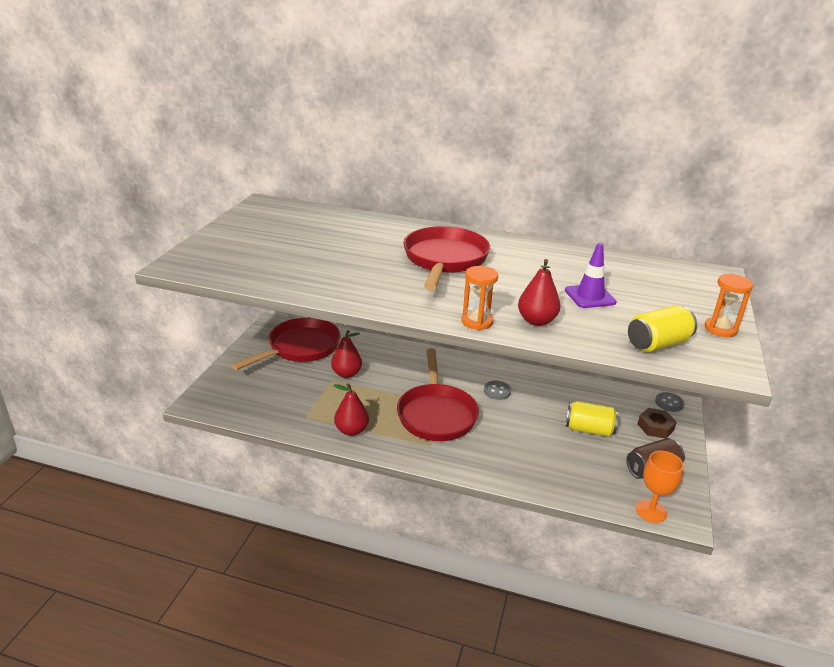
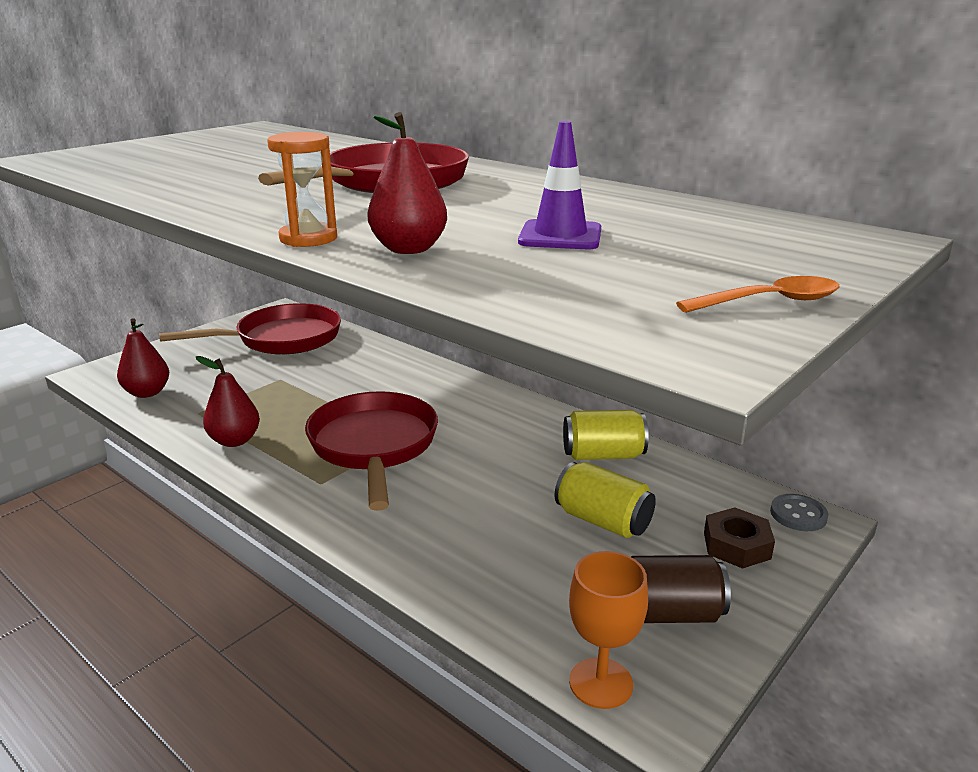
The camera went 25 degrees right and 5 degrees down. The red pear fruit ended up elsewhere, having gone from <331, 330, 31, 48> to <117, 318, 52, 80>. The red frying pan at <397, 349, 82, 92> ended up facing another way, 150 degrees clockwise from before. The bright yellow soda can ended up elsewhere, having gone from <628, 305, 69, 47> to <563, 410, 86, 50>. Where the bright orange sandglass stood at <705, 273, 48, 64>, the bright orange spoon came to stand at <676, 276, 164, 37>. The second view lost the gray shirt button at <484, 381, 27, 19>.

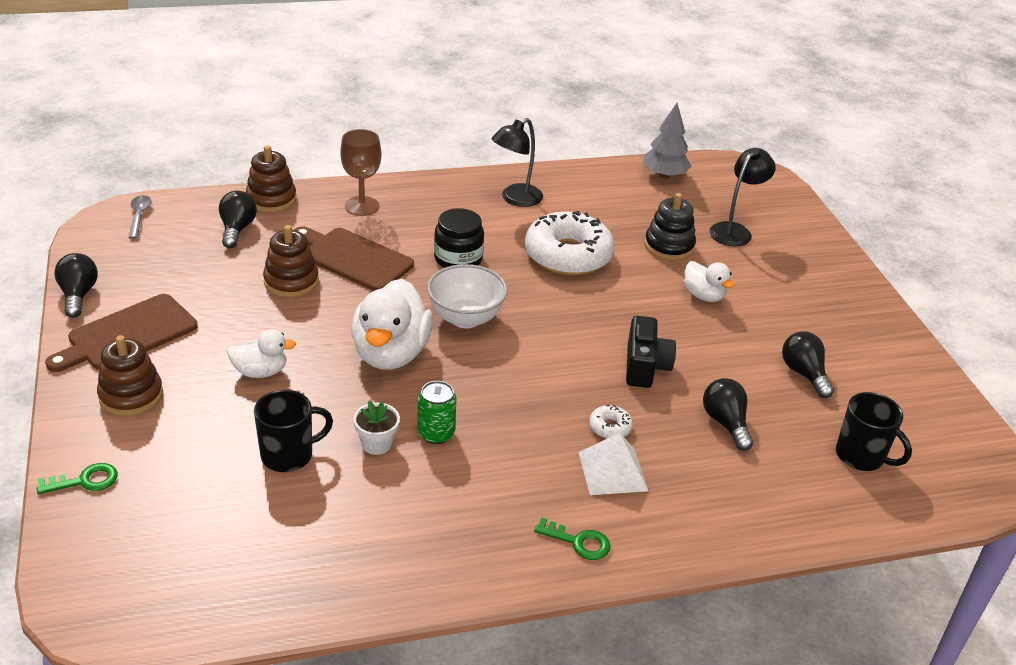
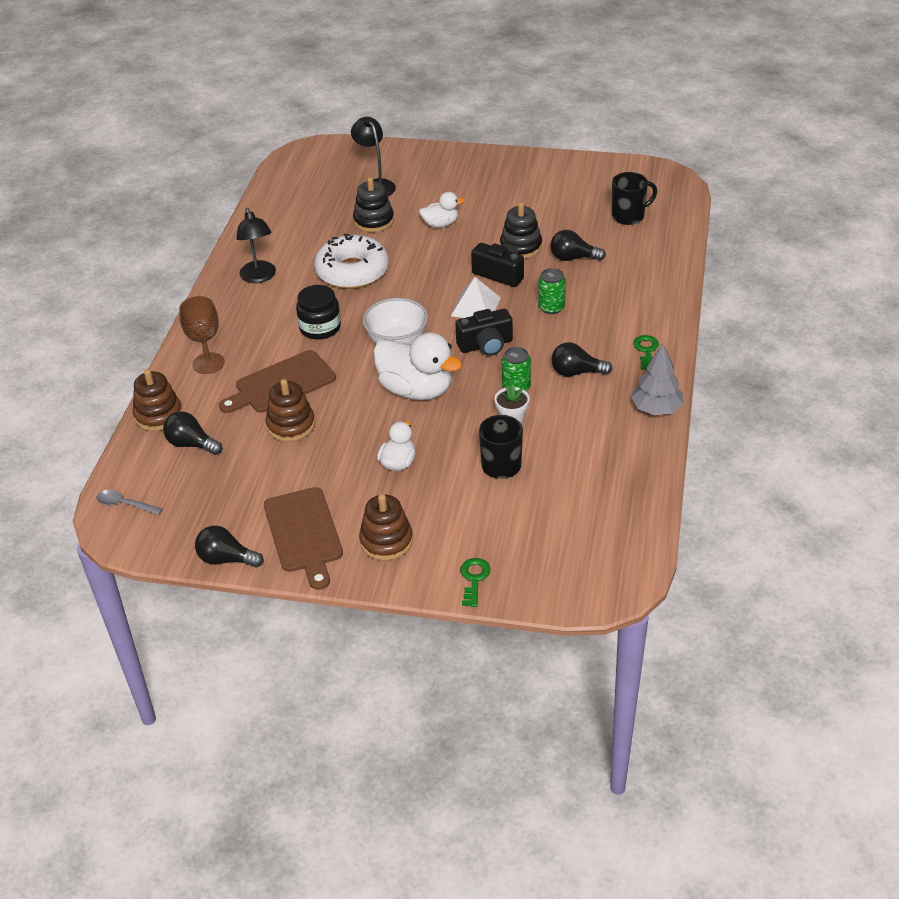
The camera went 60 degrees left and 5 degrees up. The snow-white pyramid shape ended up elsewhere, having gone from <578, 433, 70, 62> to <451, 277, 50, 41>. The second view gained the ebony compact camera at <455, 309, 58, 47>. The second view gained the ebony ring stacker at <500, 202, 42, 57>. Where the snow-white donut stood at <589, 405, 44, 34>, the green soda can came to stand at <538, 268, 28, 46>. The ebony bulb ended up elsewhere, having gone from <782, 331, 52, 67> to <551, 342, 62, 35>. The gray toy tree ended up elsewhere, having gone from <643, 103, 48, 75> to <631, 343, 52, 72>. The green key at <534, 517, 77, 43> ended up facing another way, 45 degrees counterclockwise from before.

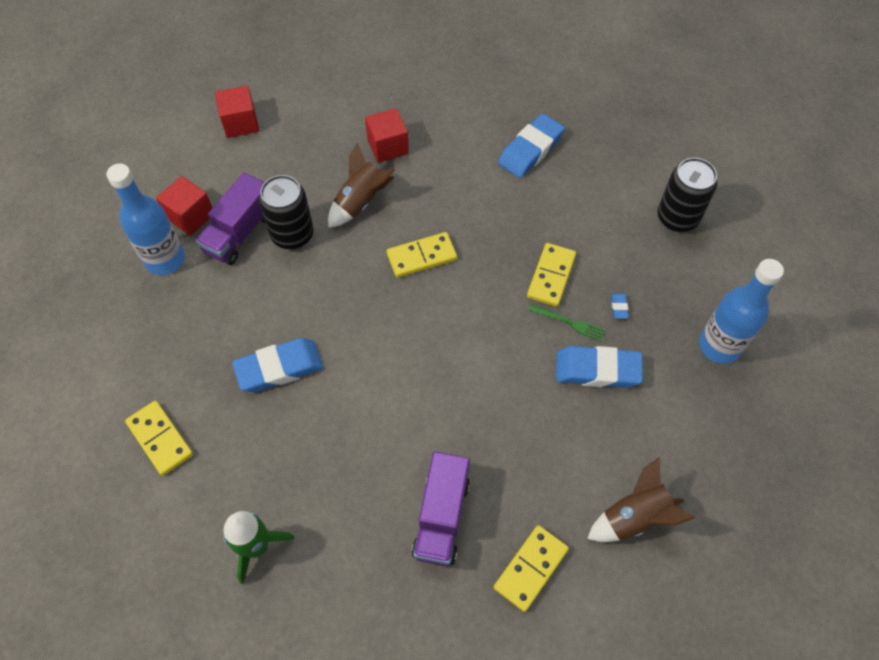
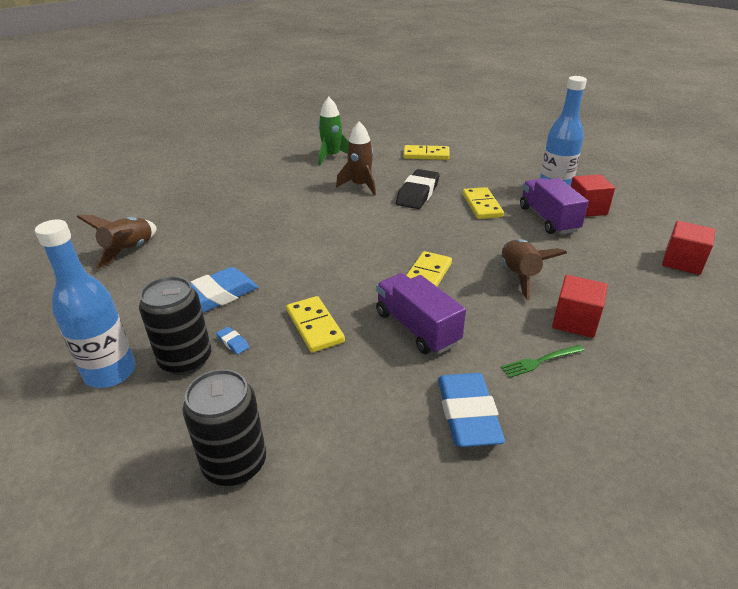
The camera went 135 degrees right and 25 degrees down. The ebony soda can ended up elsewhere, having gone from <259, 175, 55, 74> to <139, 276, 72, 99>. The second view gained the russet spaceship at <336, 121, 40, 74>. The purple lorry ended up elsewhere, having gone from <411, 451, 59, 115> to <376, 273, 90, 81>. What was the cobalt pencil eraser at <232, 338, 91, 54> turned into the ebony pencil eraser at <396, 169, 44, 40>. The bright yellow domino piece ended up elsewhere, having gone from <494, 525, 75, 87> to <463, 187, 41, 32>. The green dinner fork ended up elsewhere, having gone from <529, 304, 76, 37> to <501, 345, 83, 33>.

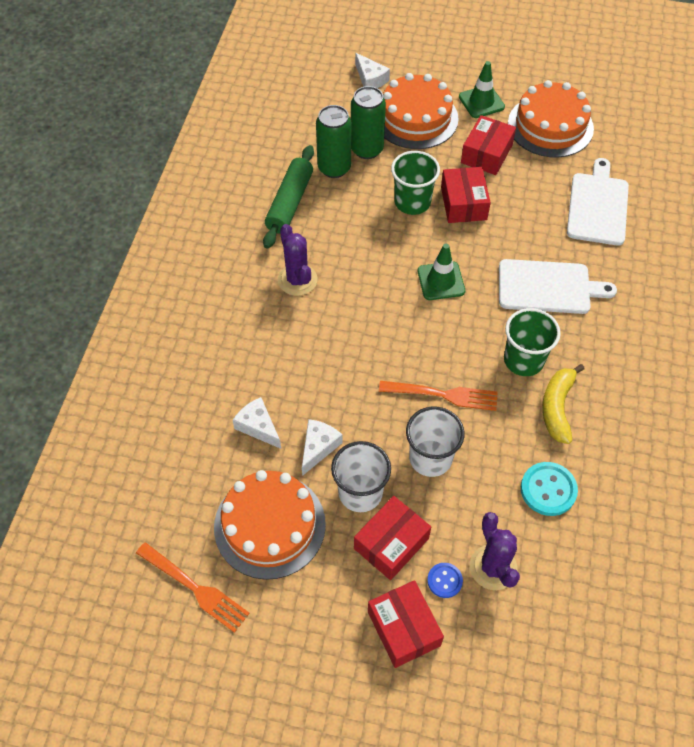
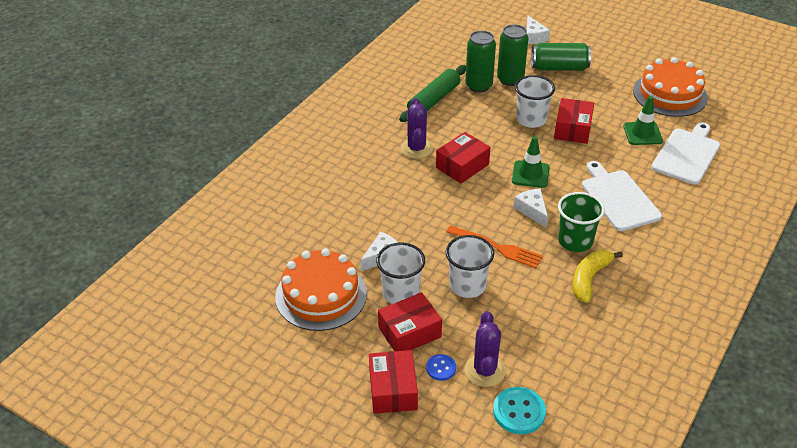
The camera went 20 degrees right and 15 degrees down. The red parcel ended up elsewhere, having gone from <461, 115, 55, 60> to <436, 132, 55, 52>. The aqua shirt button ended up elsewhere, having gone from <521, 462, 57, 54> to <493, 387, 53, 47>. The snow-white cheese wedge ended up elsewhere, having gone from <233, 397, 48, 52> to <513, 188, 35, 40>. What was the green cup at <391, 151, 49, 64> turned into the snow-white cup at <515, 75, 40, 53>. Where the bright orange cake stood at <383, 73, 76, 76>, the green soda can came to stand at <531, 43, 60, 28>. The snow-white bread board at <499, 259, 118, 55> ended up facing another way, 135 degrees counterclockwise from before. The green road cone ended up elsewhere, having gone from <459, 61, 46, 57> to <623, 96, 40, 49>. The second view lost the bright orange dinner fork at <136, 542, 114, 91>.

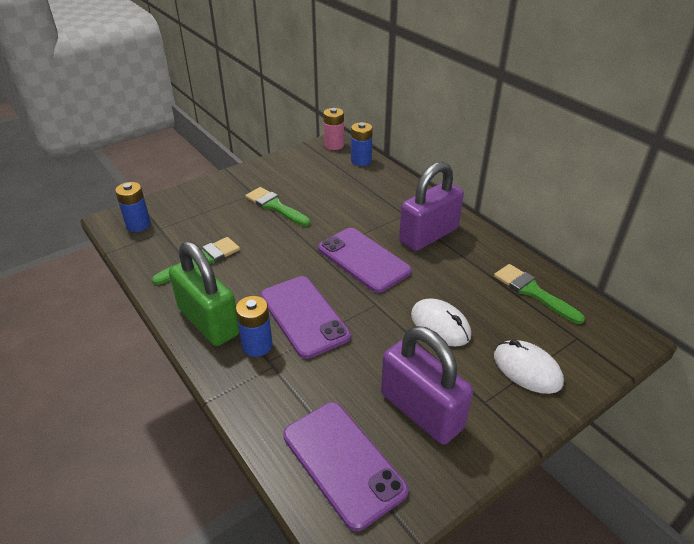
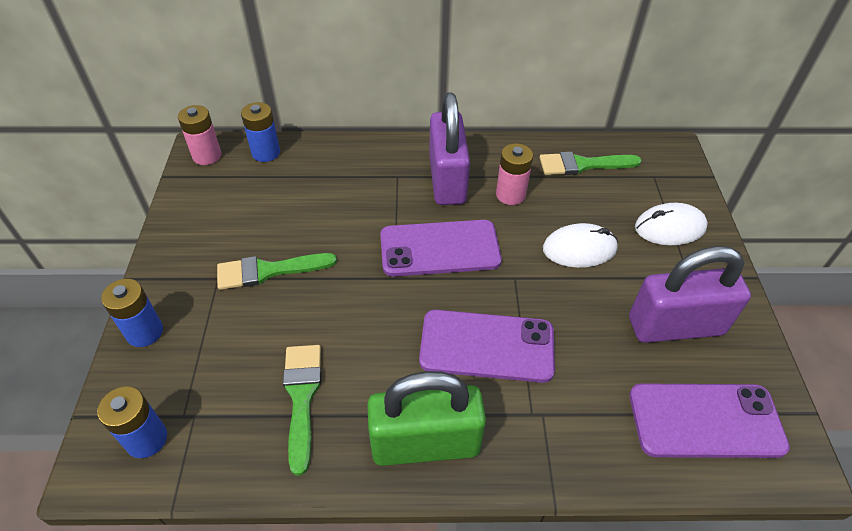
The camera went 55 degrees left and 10 degrees up. The cobalt power cell ended up elsewhere, having gone from <236, 296, 36, 61> to <101, 279, 62, 68>. The second view gained the pink power cell at <496, 143, 37, 62>.

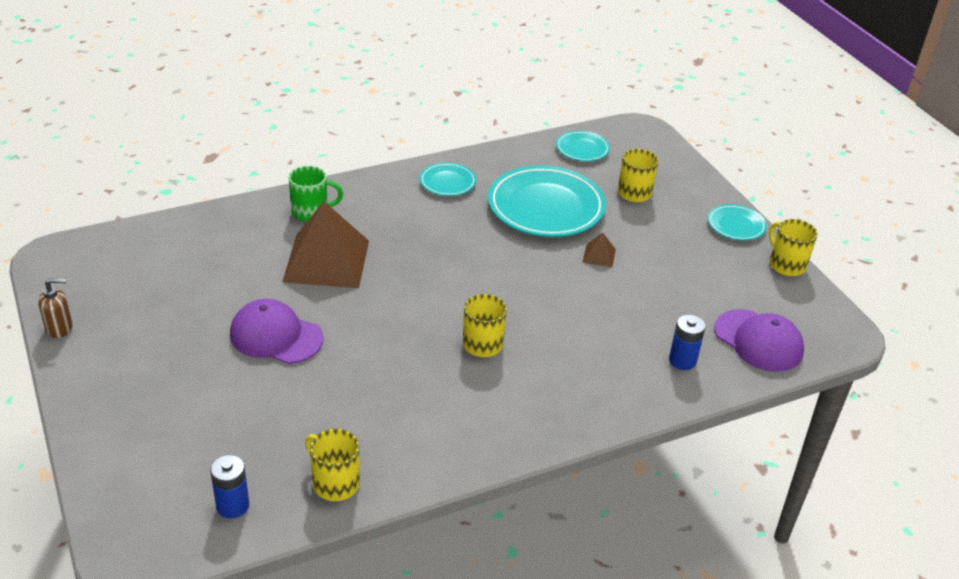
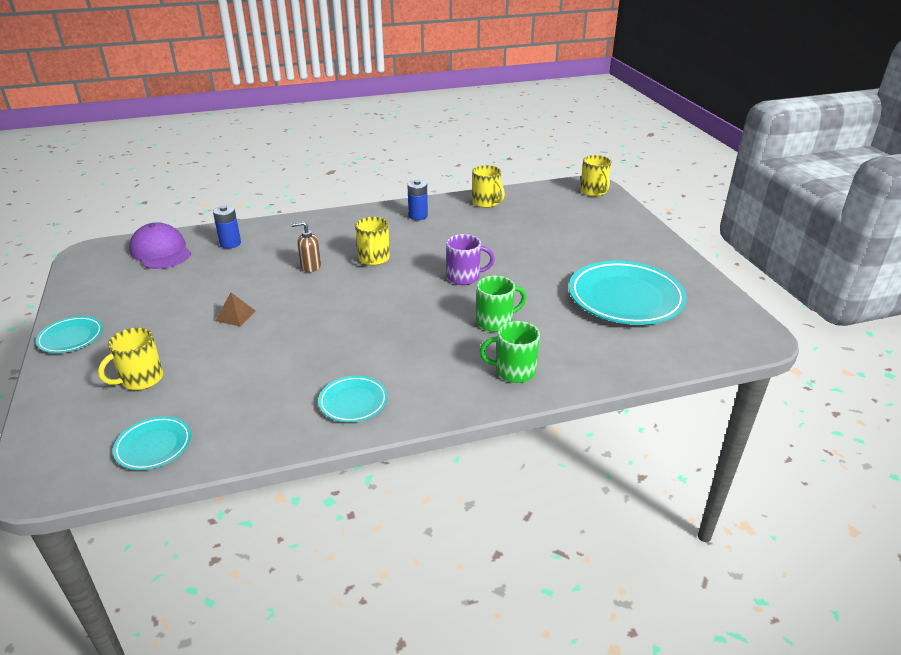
The camera went 170 degrees left and 5 degrees down. The russet pump bottle ended up elsewhere, having gone from <38, 278, 35, 60> to <291, 221, 30, 51>. The cobalt power cell ended up elsewhere, having gone from <210, 455, 39, 63> to <407, 180, 21, 40>. The second view gained the purple mug at <446, 234, 49, 51>. Where the russet pyramid shape stood at <282, 201, 87, 87>, the green mug came to stand at <476, 276, 51, 56>. The aqua dinner plate ended up elsewhere, having gone from <488, 165, 118, 72> to <569, 261, 118, 64>. The bright yellow mug ended up elsewhere, having gone from <769, 219, 49, 57> to <580, 155, 31, 41>. The second view lost the purple cap at <230, 299, 94, 65>.

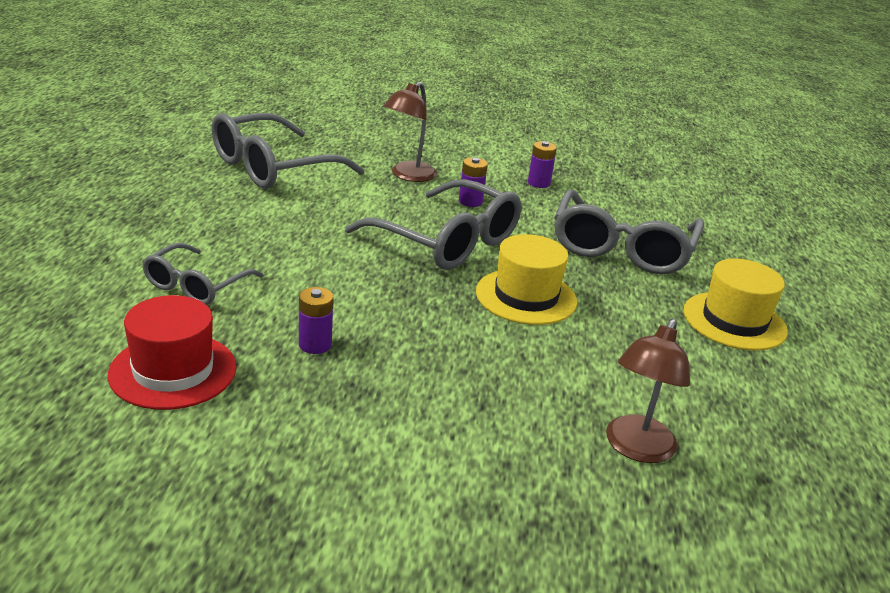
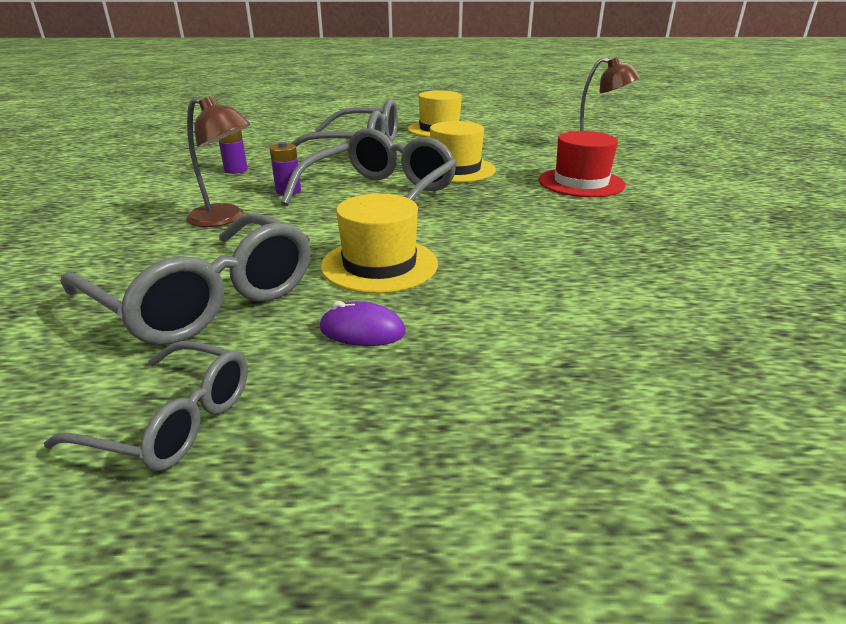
The camera went 95 degrees left and 0 degrees up. The gray spectacles ended up elsewhere, having gone from <142, 243, 121, 62> to <44, 341, 204, 130>. The second view gained the purple computer mouse at <320, 301, 86, 45>. The second view gained the bright yellow top hat at <321, 194, 117, 99>. The red top hat ended up elsewhere, having gone from <108, 295, 129, 115> to <539, 131, 86, 66>. The second view lost the purple power cell at <299, 287, 34, 67>.

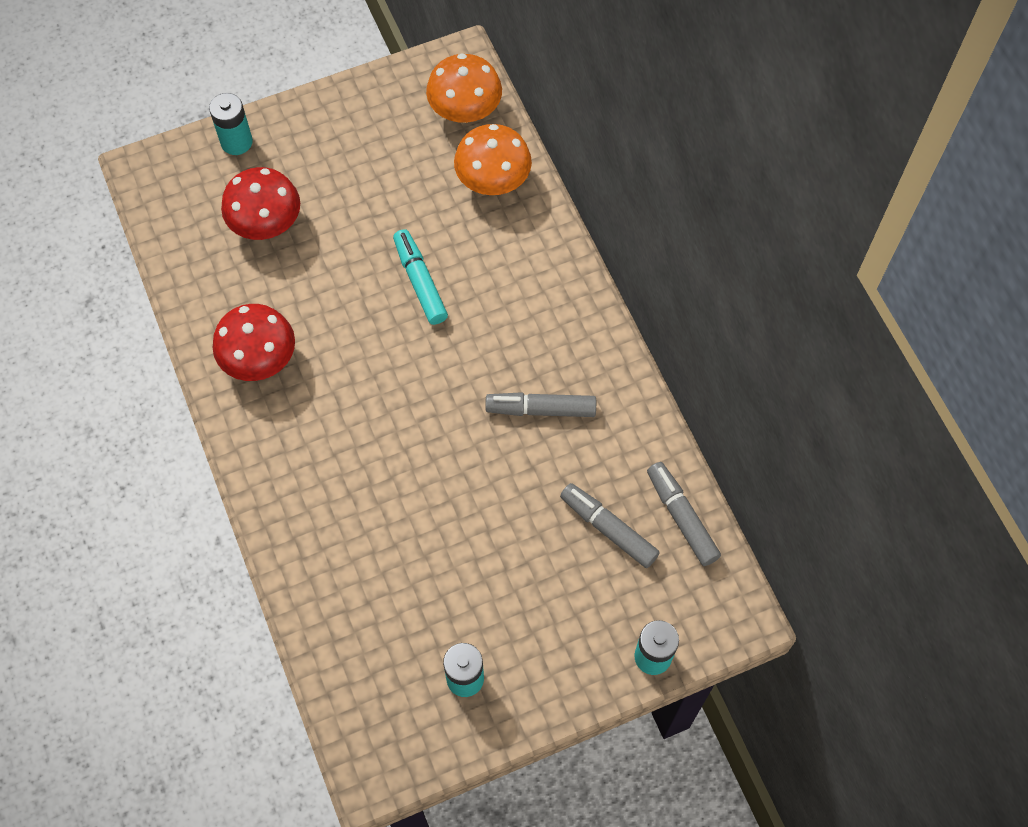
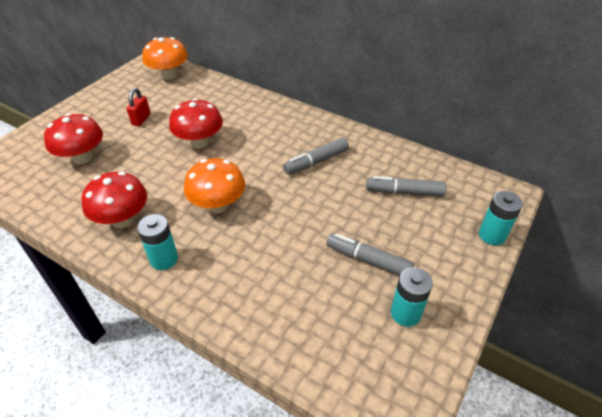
The camera went 35 degrees left and 20 degrees down. The second view gained the red padlock at <127, 88, 24, 38>. The aqua power cell ended up elsewhere, having gone from <209, 93, 44, 62> to <137, 214, 41, 56>. Where the aqua marker stood at <393, 229, 55, 96>, the red fungus came to stand at <169, 98, 54, 51>. The bright orange fungus ended up elsewhere, having gone from <454, 124, 78, 71> to <184, 158, 61, 55>. The gray marker ended up elsewhere, having gone from <647, 462, 74, 104> to <326, 233, 88, 43>.

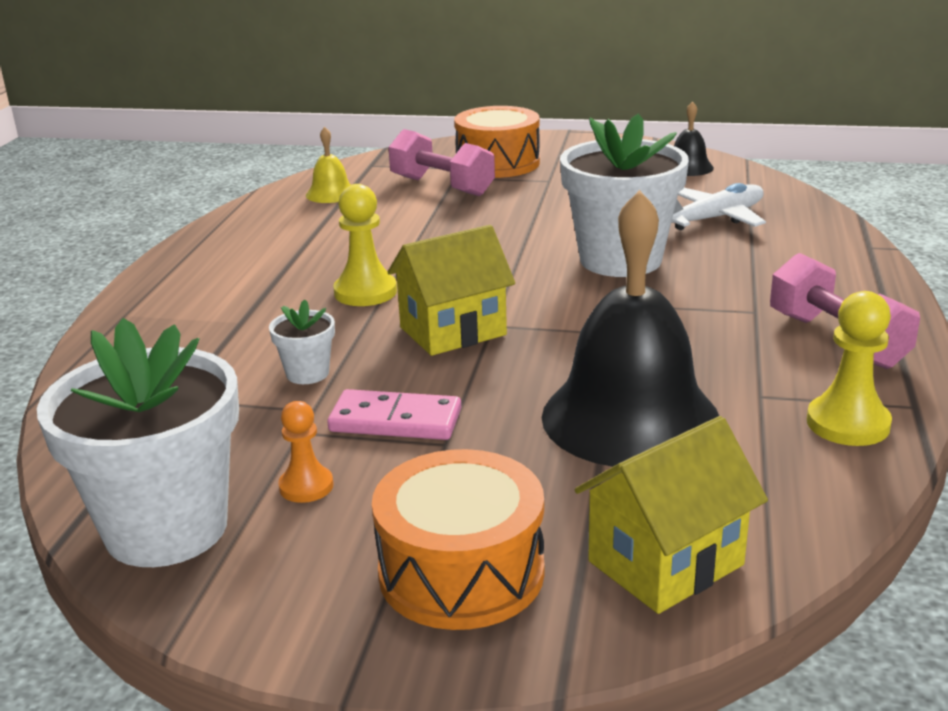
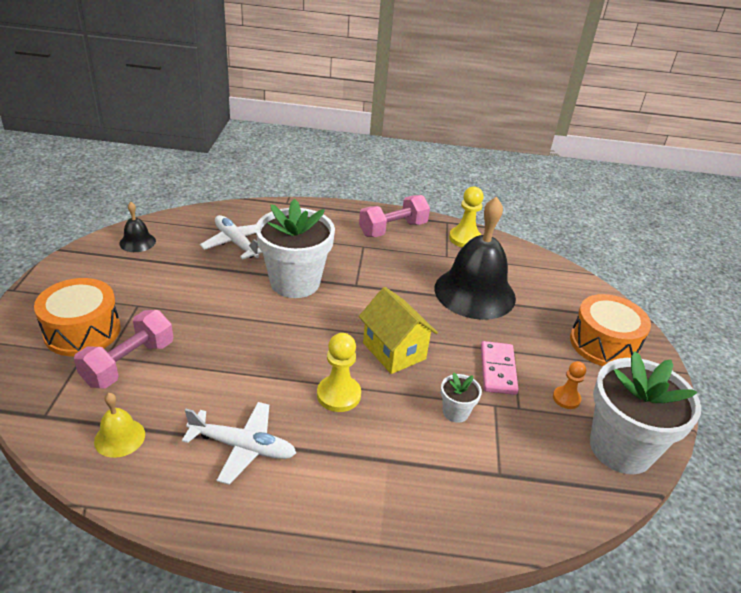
The camera went 100 degrees left and 10 degrees up. The second view gained the snow-white toy plane at <182, 402, 114, 83>. The second view lost the bright yellow cottage at <575, 416, 193, 198>.

